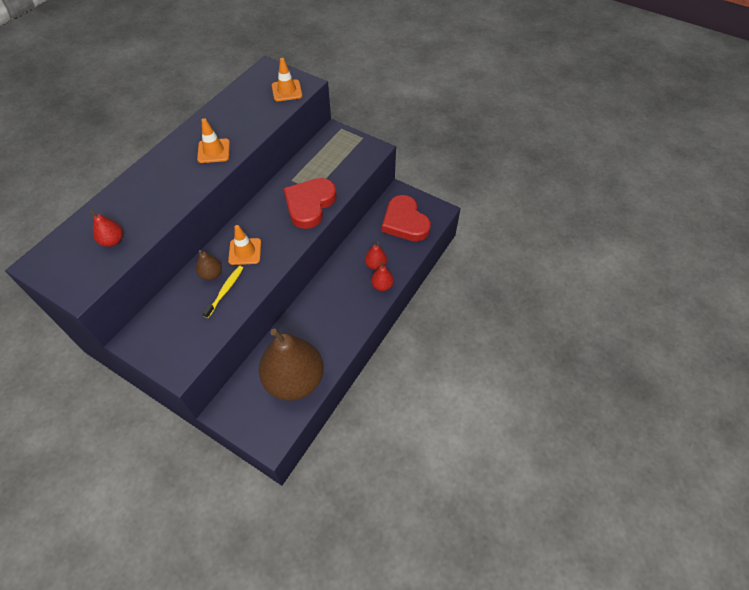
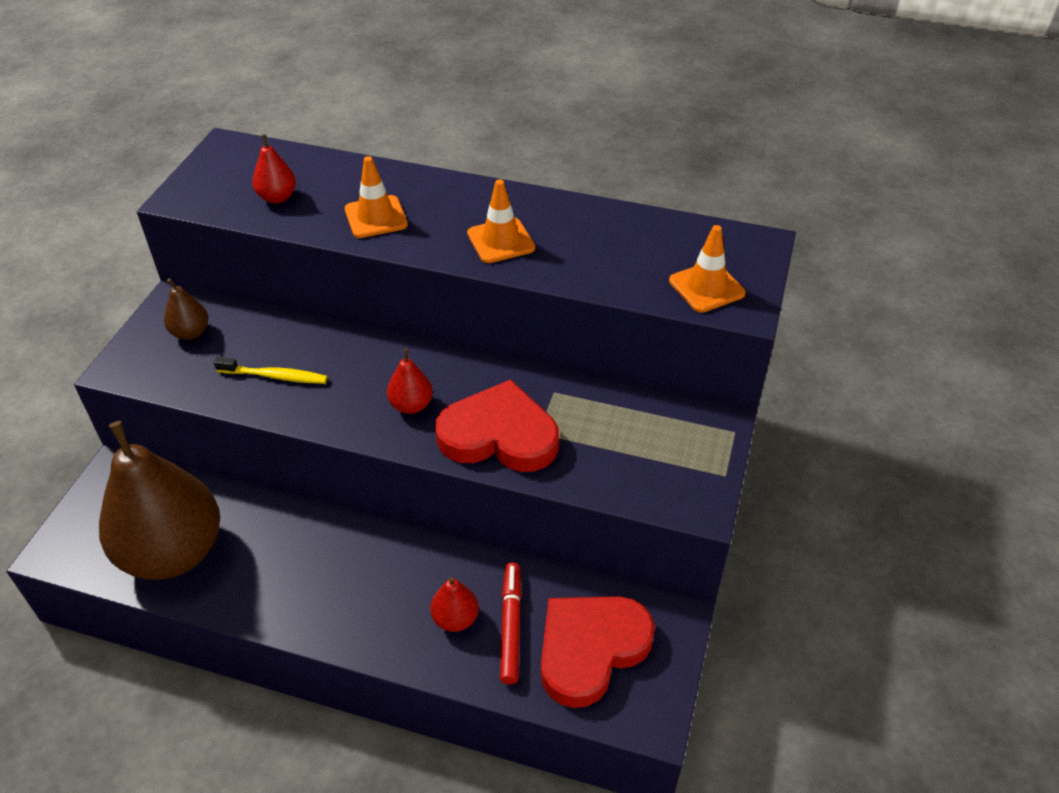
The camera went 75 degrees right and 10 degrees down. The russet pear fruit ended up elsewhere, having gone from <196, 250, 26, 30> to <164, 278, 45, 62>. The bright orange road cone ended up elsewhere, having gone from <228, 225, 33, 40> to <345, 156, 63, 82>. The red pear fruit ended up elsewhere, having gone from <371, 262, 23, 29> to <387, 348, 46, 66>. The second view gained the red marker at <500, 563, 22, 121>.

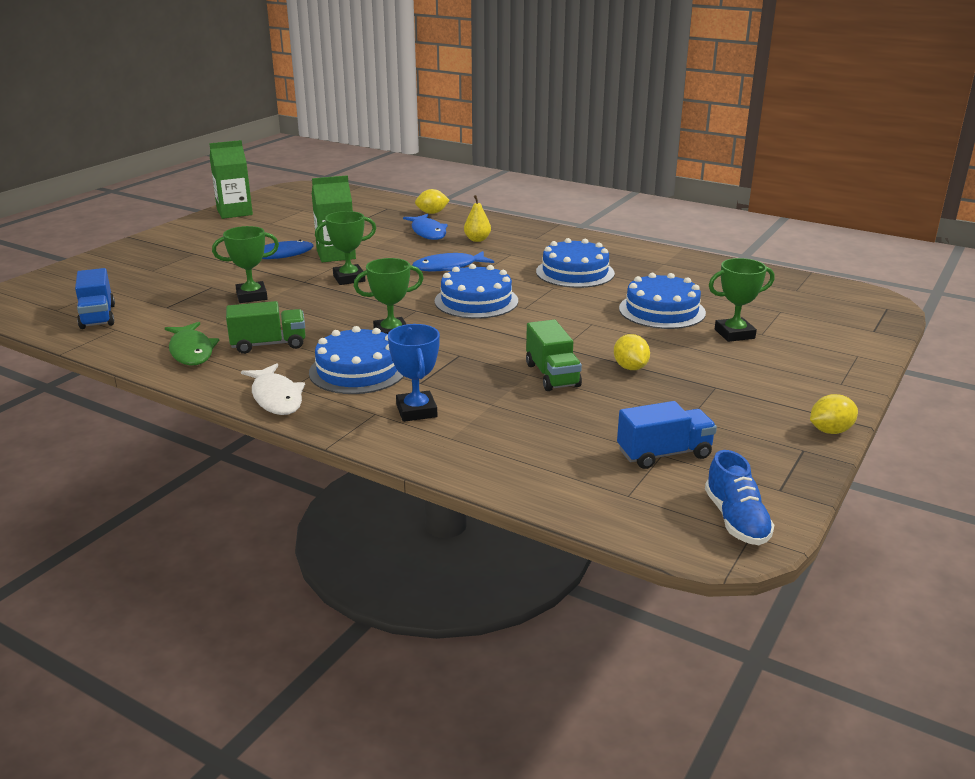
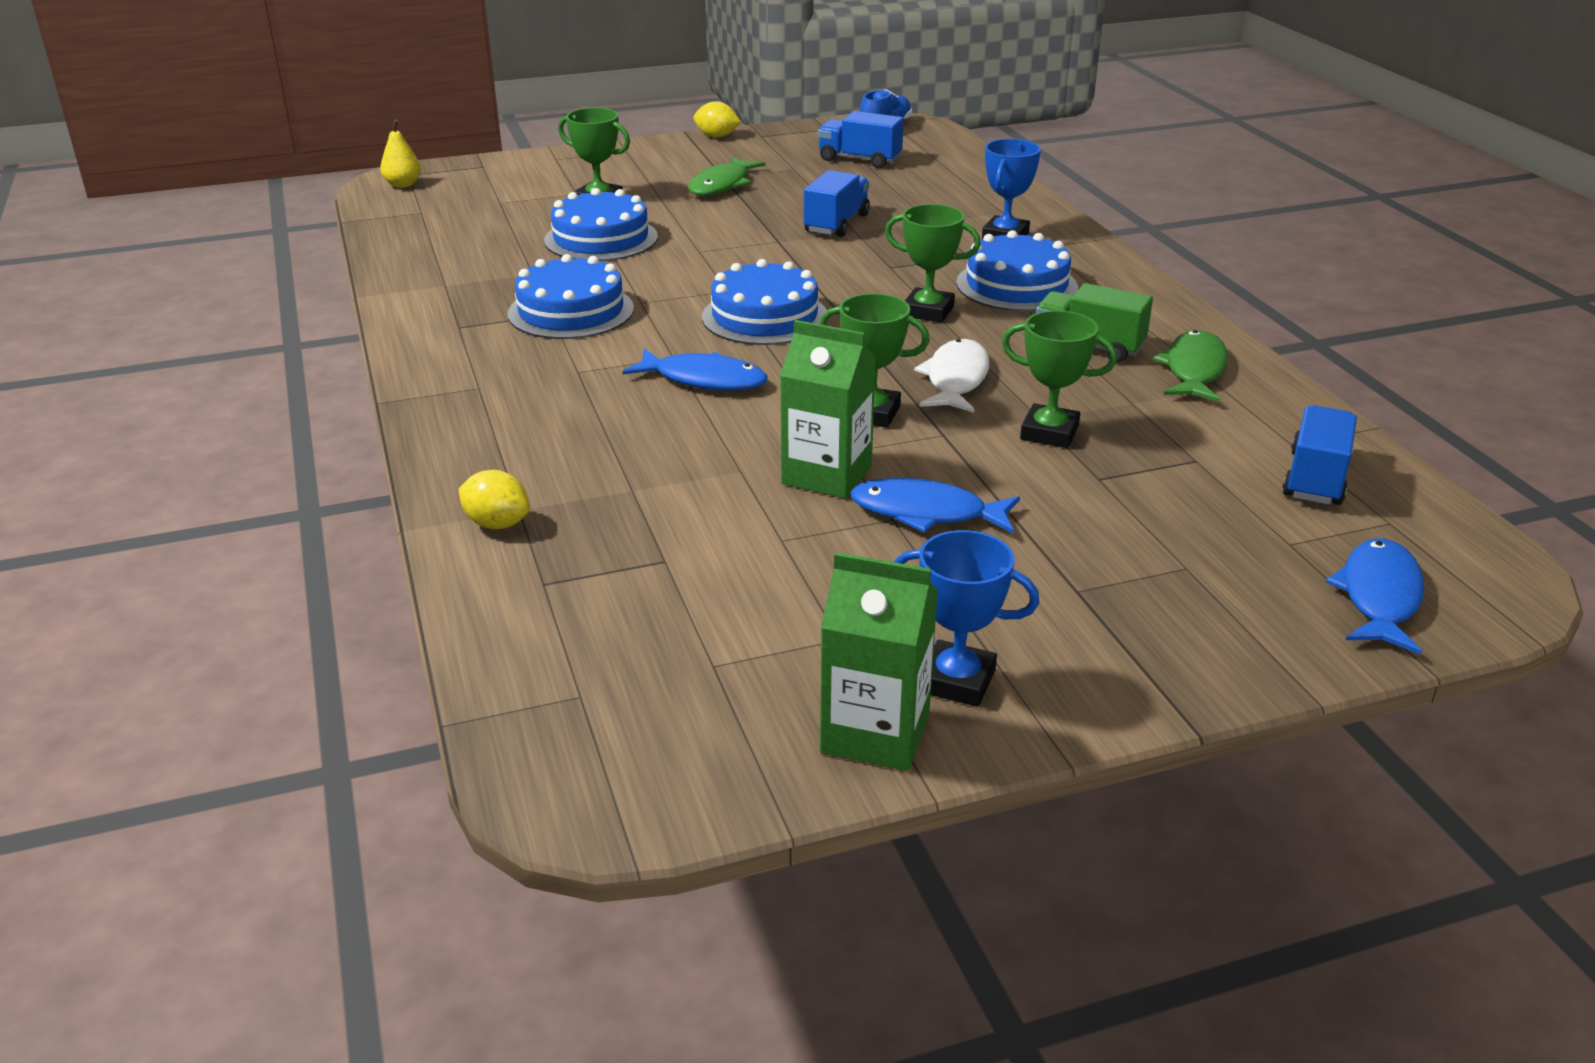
The camera went 140 degrees left and 5 degrees up. The bright yellow pear fruit ended up elsewhere, having gone from <464, 195, 27, 47> to <380, 119, 41, 69>. The second view gained the green toy fish at <688, 157, 78, 39>. What was the green lorry at <526, 320, 56, 71> turned into the cobalt lorry at <804, 170, 66, 67>. The second view gained the cobalt award cup at <894, 530, 145, 177>. The snow-white toy fish ended up elsewhere, having gone from <241, 364, 64, 51> to <914, 339, 76, 74>. The cobalt toy fish ended up elsewhere, having gone from <403, 214, 45, 26> to <1326, 538, 99, 116>. The second view lost the bright yellow toy lemon at <614, 334, 36, 36>.

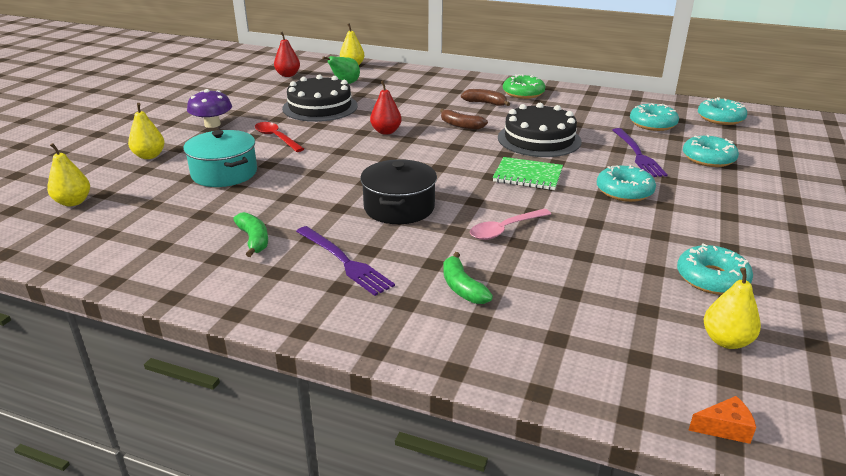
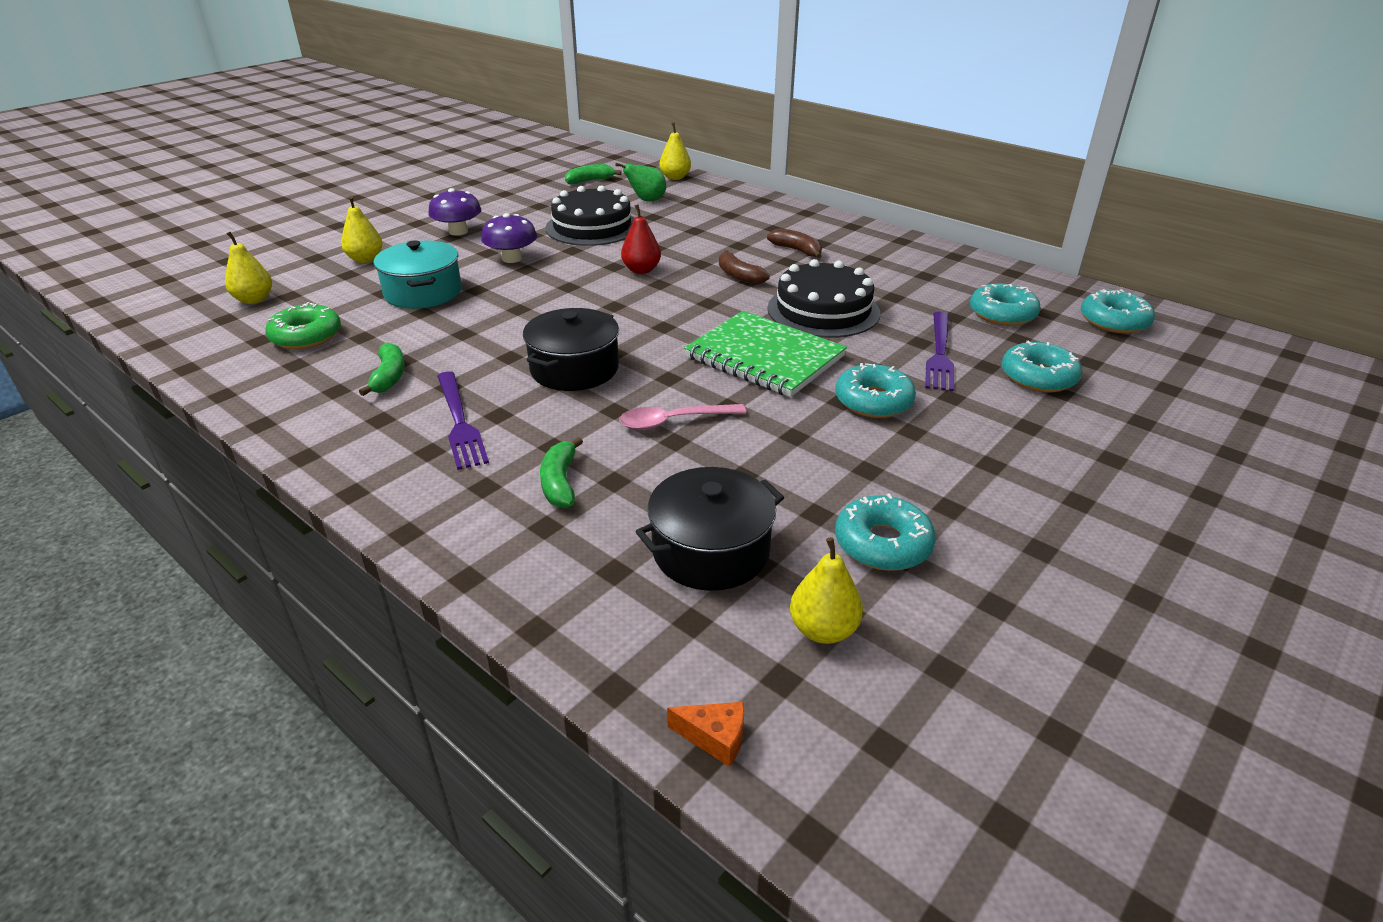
The camera went 20 degrees right and 5 degrees up. The green donut ended up elsewhere, having gone from <503, 75, 42, 24> to <265, 302, 76, 47>. Where the red spoon stood at <255, 122, 49, 30>, the purple fungus came to stand at <481, 213, 56, 50>. Where the red pear fruit stood at <274, 32, 26, 45>, the green toy banana came to stand at <565, 164, 57, 20>. The second view gained the ebony pot at <635, 467, 149, 124>. The size of the green notepad at <493, 157, 70, 33> changed by a factor of 1.55.

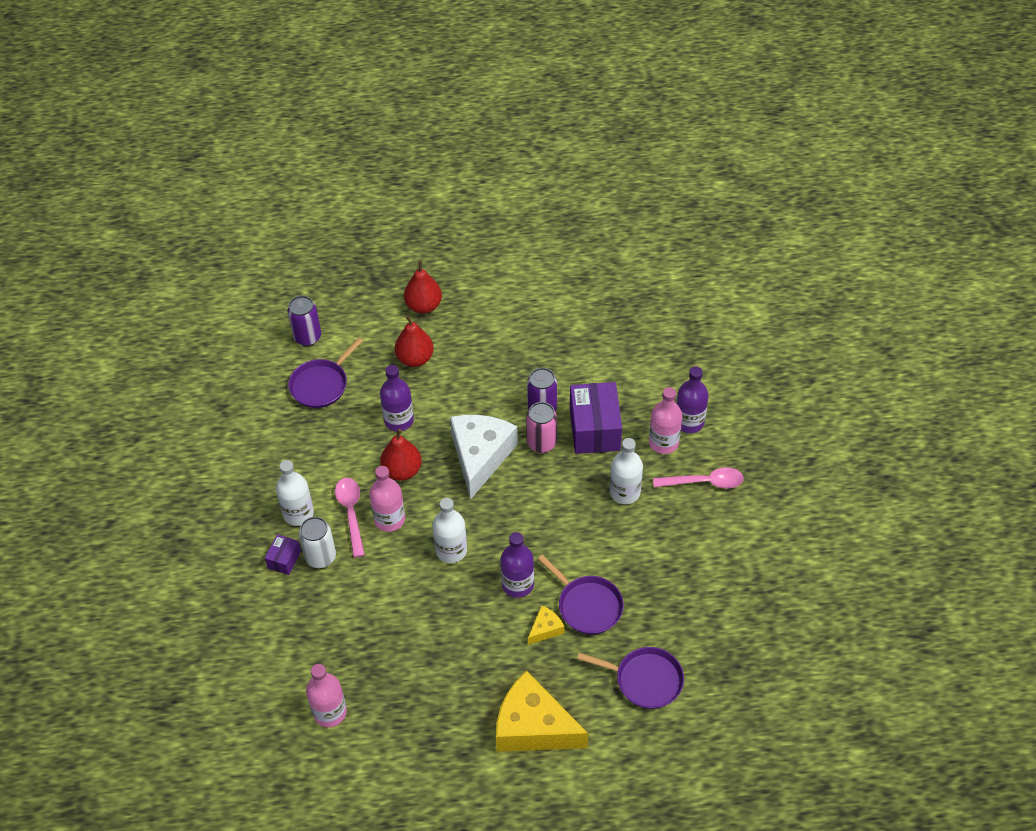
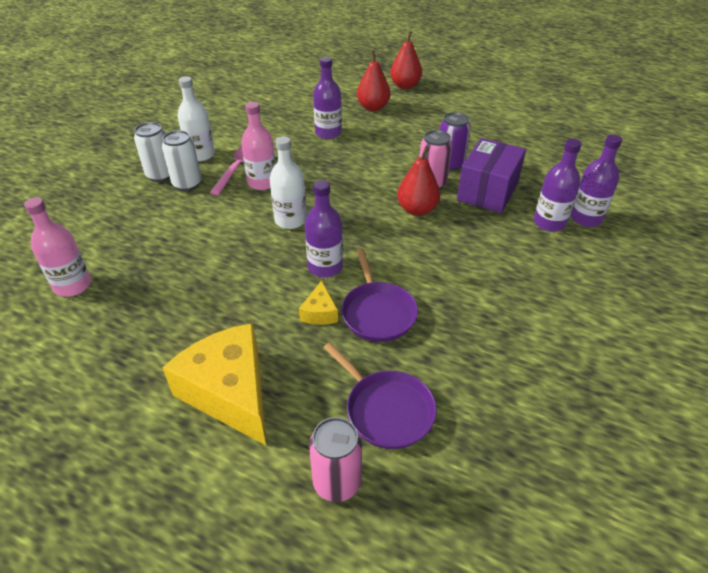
The camera went 30 degrees right and 10 degrees down. Where the purple parcel stood at <265, 534, 36, 41>, the snow-white soda can came to stand at <134, 122, 36, 60>. The bright yellow cheese wedge at <528, 605, 36, 40> ended up facing another way, 105 degrees clockwise from before. The second view gained the pink soda can at <309, 417, 53, 85>. The red pear fruit ended up elsewhere, having gone from <380, 429, 42, 52> to <397, 146, 43, 70>. What was the pink drink bottle at <649, 387, 33, 67> turned into the purple drink bottle at <534, 139, 48, 93>. The second view lost the purple soda can at <287, 296, 34, 50>. The second view lost the purple frying pan at <288, 338, 75, 70>. The second view lost the snow-white cheese wedge at <450, 415, 68, 85>. The second view lost the snow-white drink bottle at <610, 438, 33, 66>. The second view lost the pink spoon at <653, 467, 91, 22>.

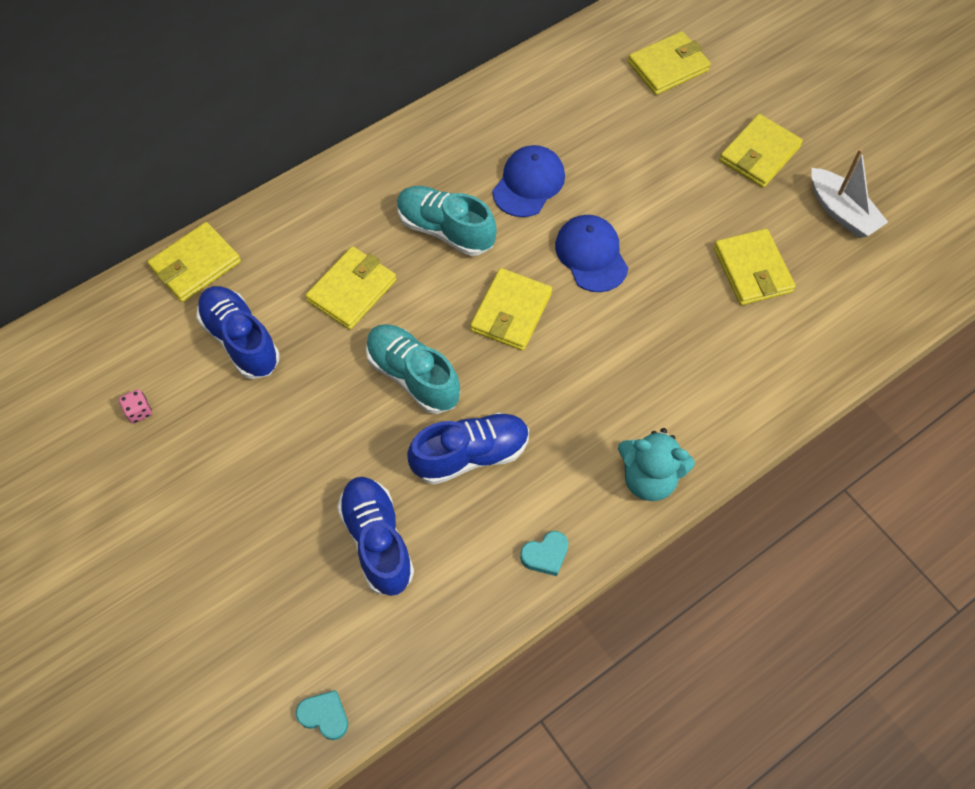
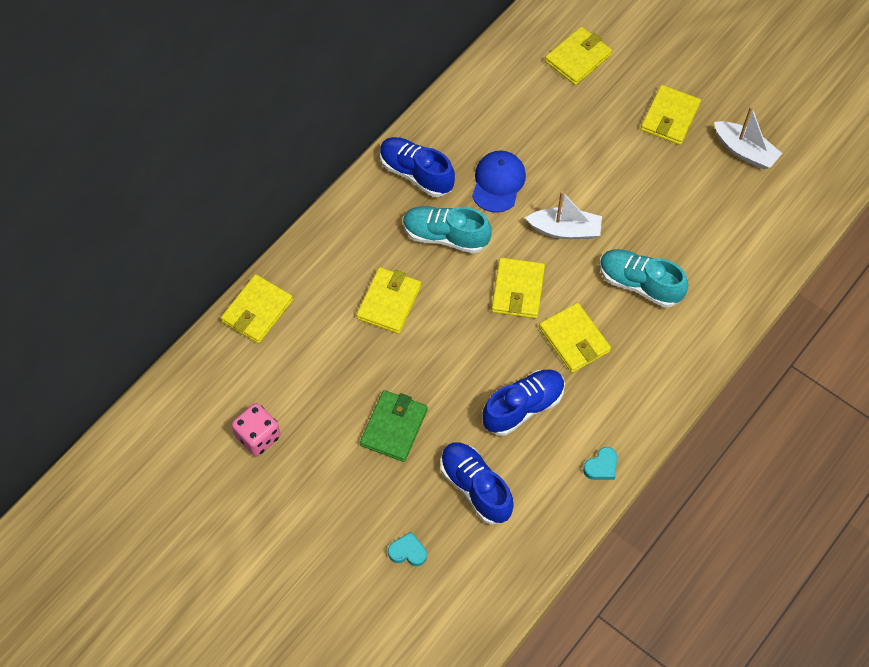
The camera went 15 degrees left and 0 degrees up. The size of the pink die at <119, 389, 33, 35> changed by a factor of 1.90. The second view gained the green billfold at <360, 390, 67, 72>. The cobalt lace-up shoe ended up elsewhere, having gone from <196, 286, 84, 93> to <380, 137, 75, 60>. The aqua heart ended up elsewhere, having gone from <296, 690, 52, 50> to <388, 532, 39, 34>. Where the cobalt cap stood at <555, 215, 73, 77>, the snow-white toy boat came to stand at <525, 191, 77, 48>. The bright yellow billfold ended up elsewhere, having gone from <714, 229, 81, 76> to <539, 303, 72, 70>. The aqua lace-up shoe ended up elsewhere, having gone from <366, 324, 94, 90> to <600, 249, 88, 58>. The second view lost the aqua teddy at <618, 428, 77, 73>.

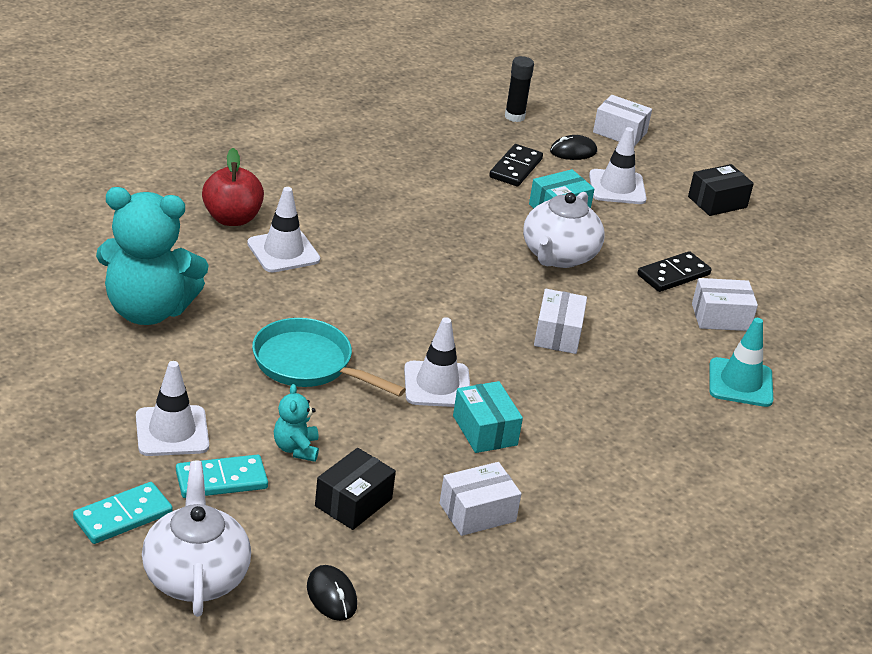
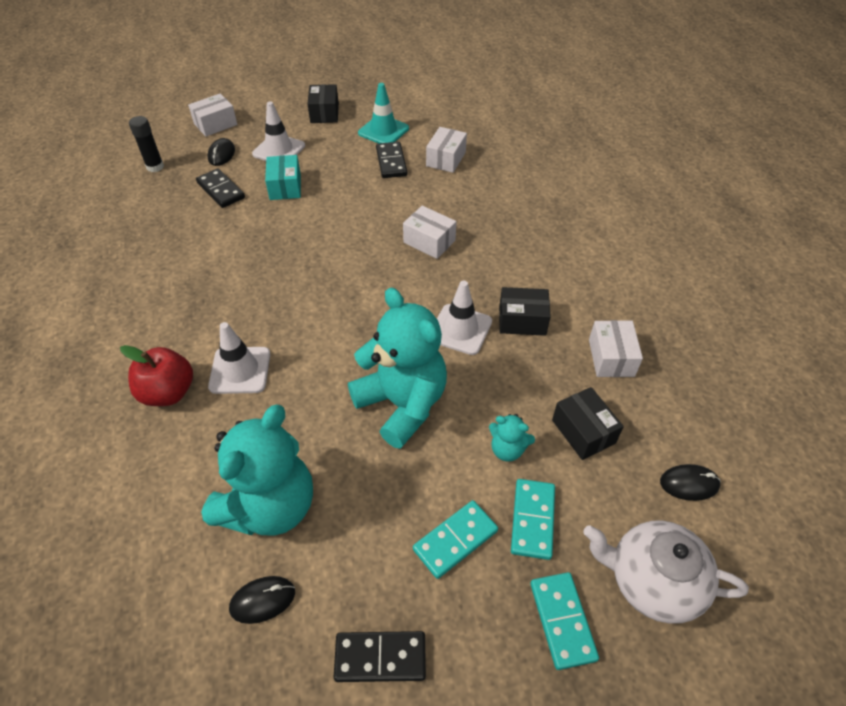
The camera went 60 degrees left and 15 degrees up. The second view gained the ebony computer mouse at <229, 576, 66, 48>. The second view gained the ebony domino piece at <334, 631, 92, 51>. Where the aqua frying pan stood at <252, 318, 154, 79>, the aqua teddy came to stand at <348, 287, 99, 162>. The aqua road cone ended up elsewhere, having gone from <709, 318, 64, 89> to <358, 83, 51, 60>. Where the snow-white road cone stood at <136, 361, 73, 95>, the aqua domino piece came to stand at <413, 500, 85, 79>. What was the aqua parcel at <453, 381, 70, 72> turned into the ebony parcel at <499, 287, 52, 49>. The second view lost the snow-white tea pot at <523, 192, 81, 76>.

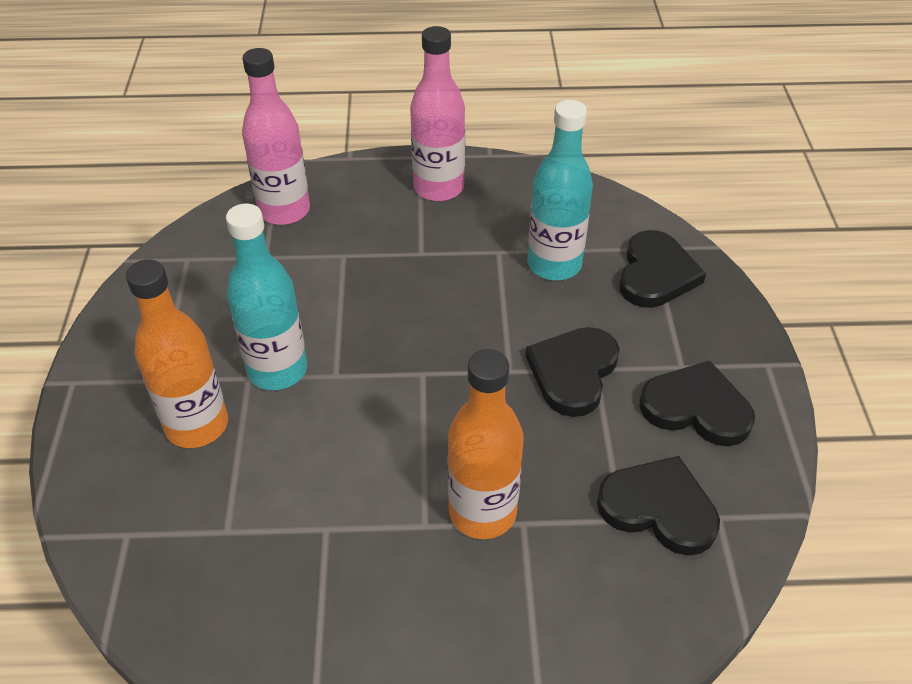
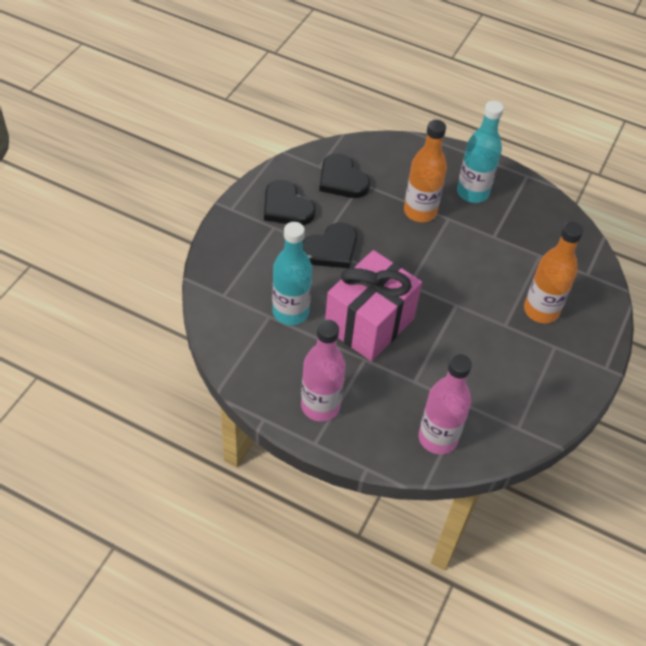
The camera went 155 degrees left and 5 degrees up. The second view gained the pink present at <325, 250, 97, 111>. The aqua drink bottle ended up elsewhere, having gone from <226, 203, 81, 187> to <457, 101, 47, 102>. The second view lost the ebony heart at <619, 230, 87, 78>.

